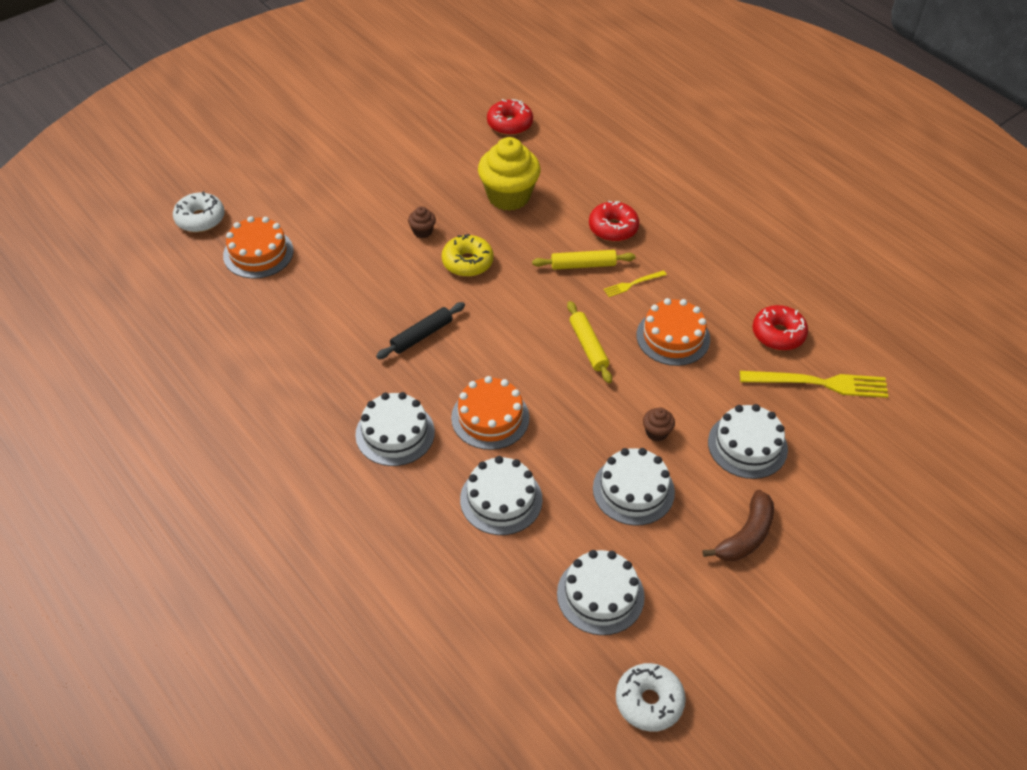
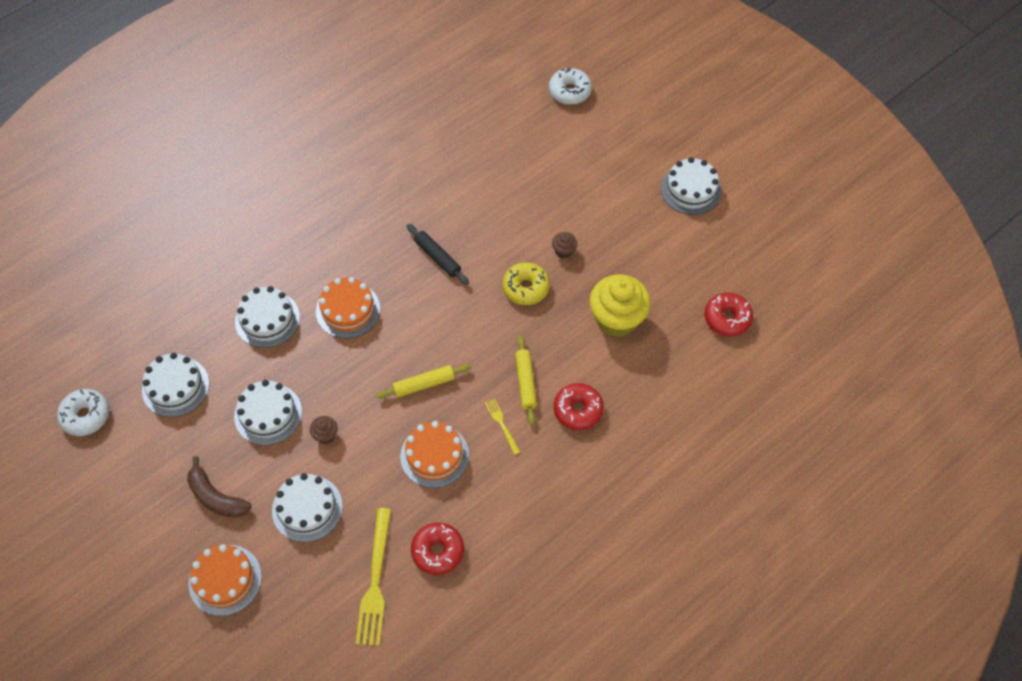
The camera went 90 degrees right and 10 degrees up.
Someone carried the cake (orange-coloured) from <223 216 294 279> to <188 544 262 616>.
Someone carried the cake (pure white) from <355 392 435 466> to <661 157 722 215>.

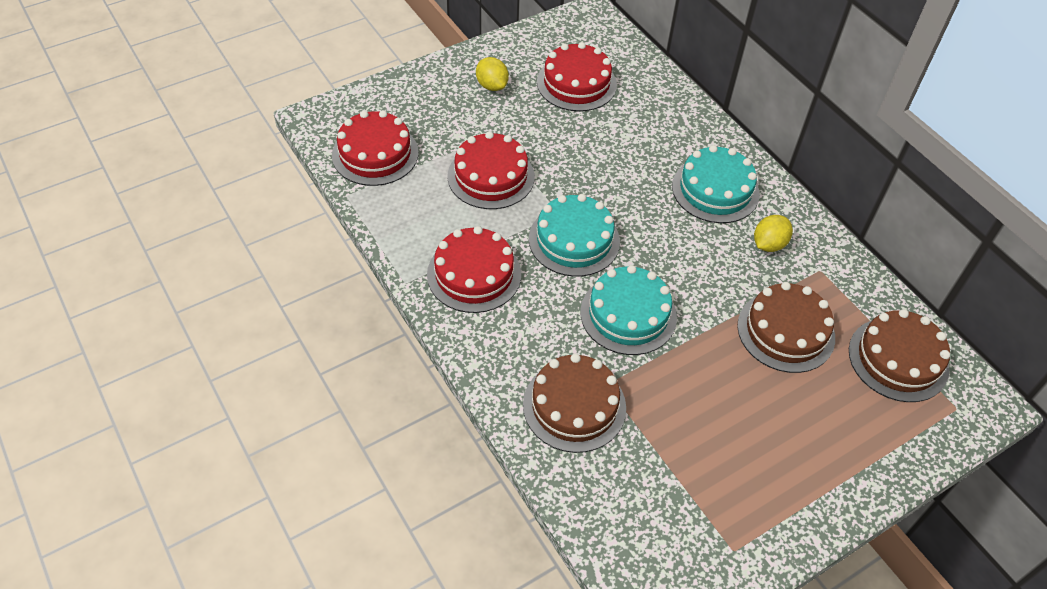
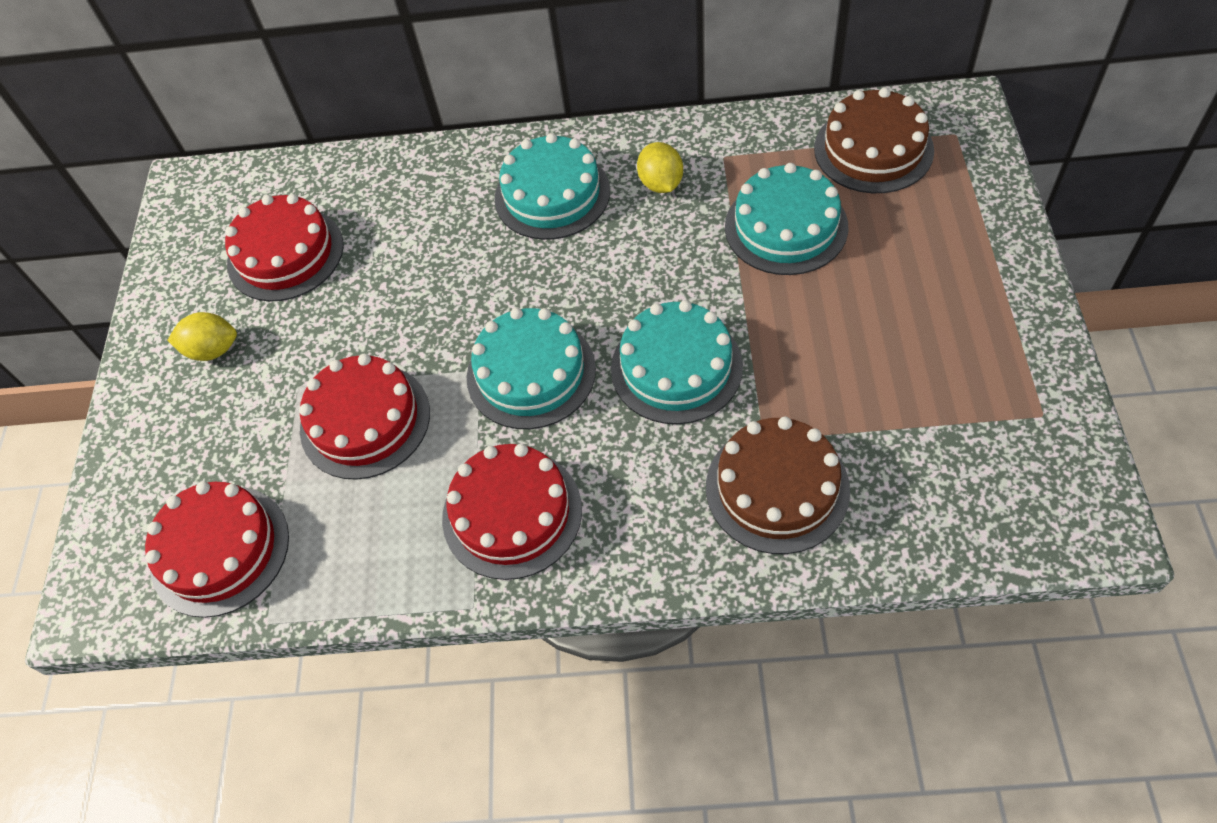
The camera went 50 degrees left and 5 degrees up.
Someone repainted the cake (russet) at <737 282 835 373>, which became the cake (aqua) at <725 163 848 275>.

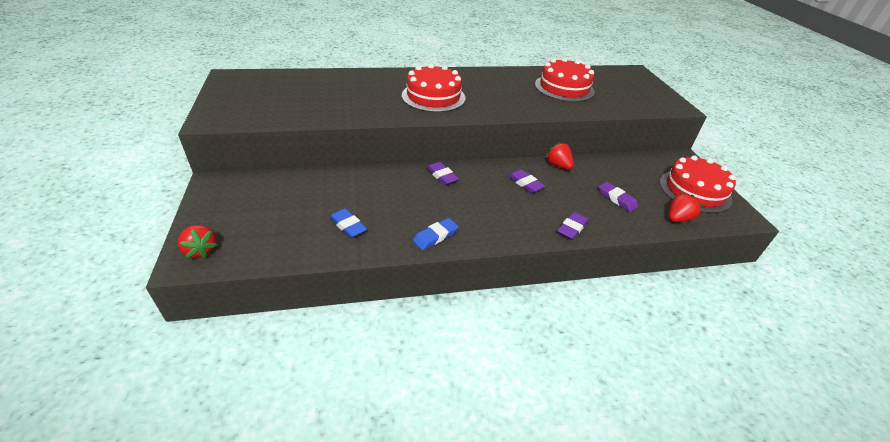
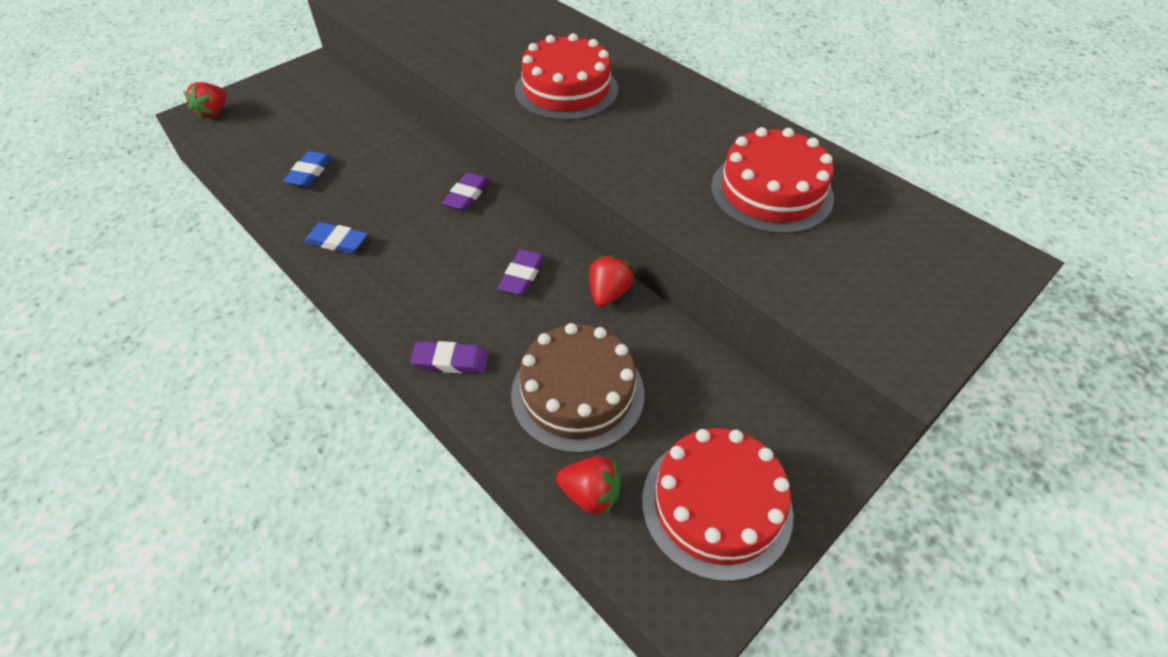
The camera went 60 degrees right and 10 degrees up.
Someone swapped the eraser (purple) at <599 182 638 212> for the cake (russet) at <511 323 644 453>.

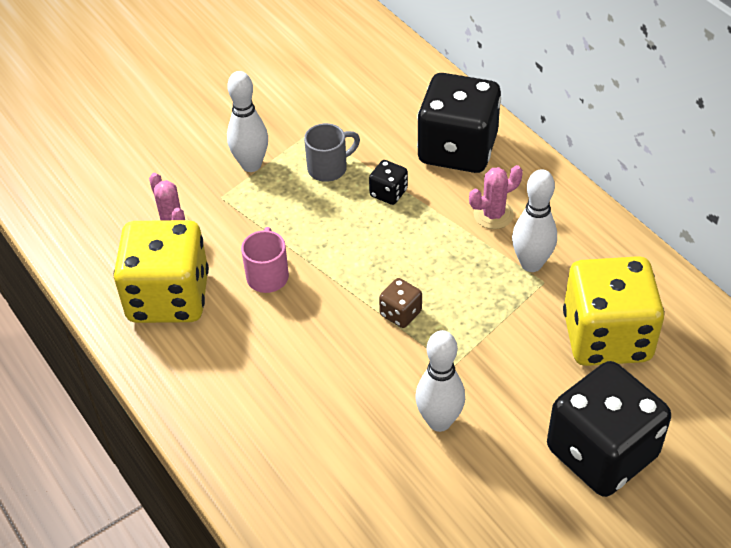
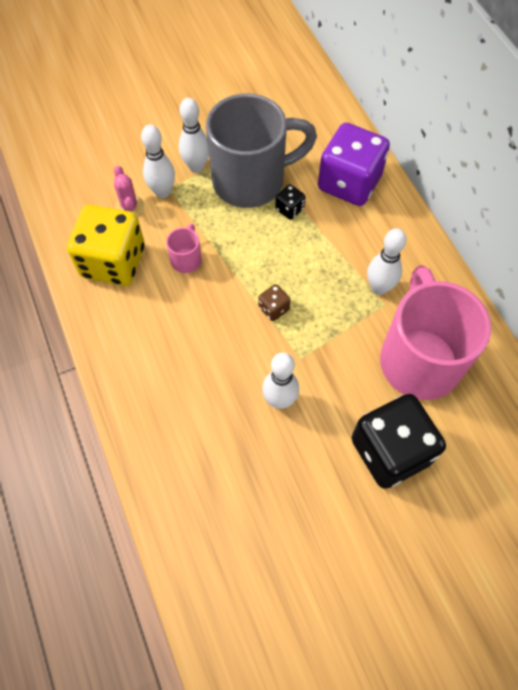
The camera went 10 degrees right and 15 degrees up.
Someone took away the saguaro cactus (rosy) at <469 165 523 229>.
Someone put down the bowling pin (pure white) at <141 125 175 198>.
Someone swapped the dice (yellow) at <563 256 664 366> for the tea mug (rosy) at <380 265 491 400>.
Someone repainted the dice (ebony) at <417 73 501 173>, which became the dice (purple) at <318 123 390 206>.
Someone scaled the tea mug (grey) at <304 123 360 182> by 2.44.

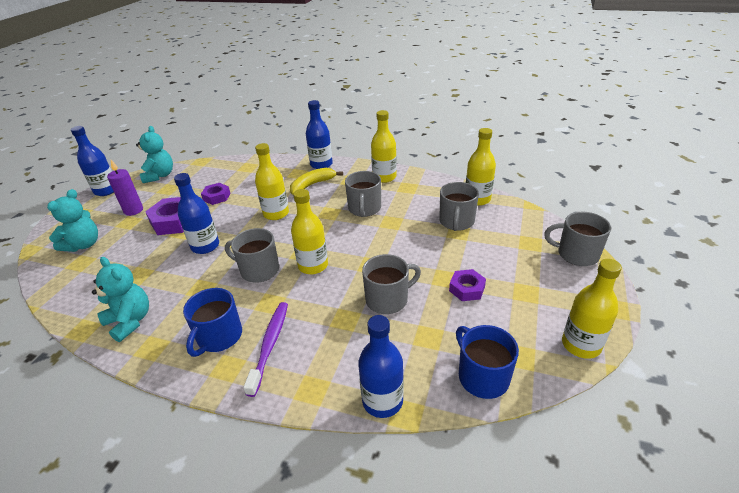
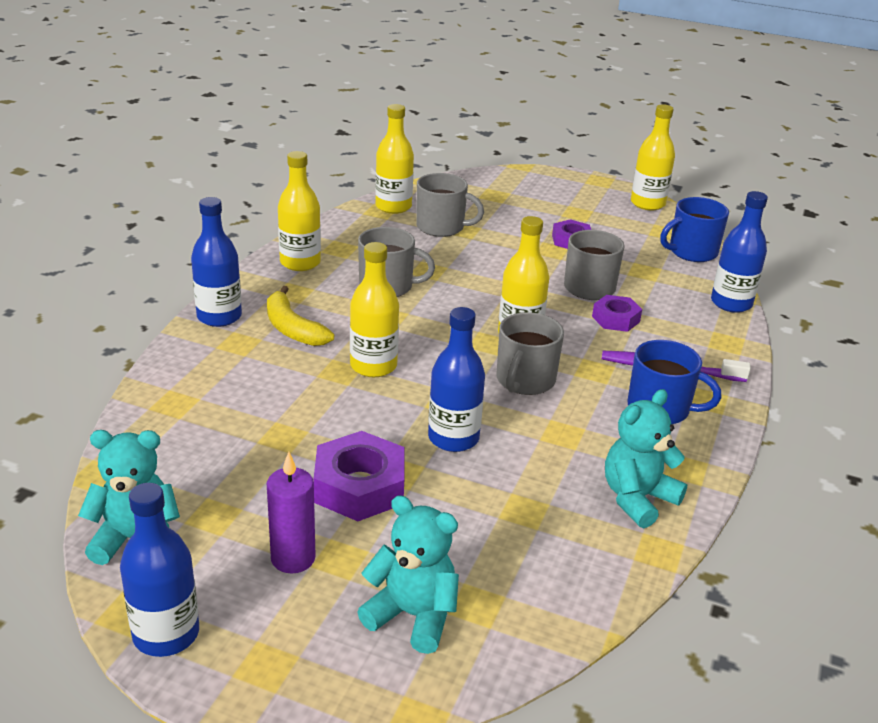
The camera went 90 degrees left and 5 degrees down.
Someone took away the tea mug (grey) at <544 212 611 266>.
Someone carried the hexagon nut (purple) from <201 183 231 205> to <592 295 642 332>.

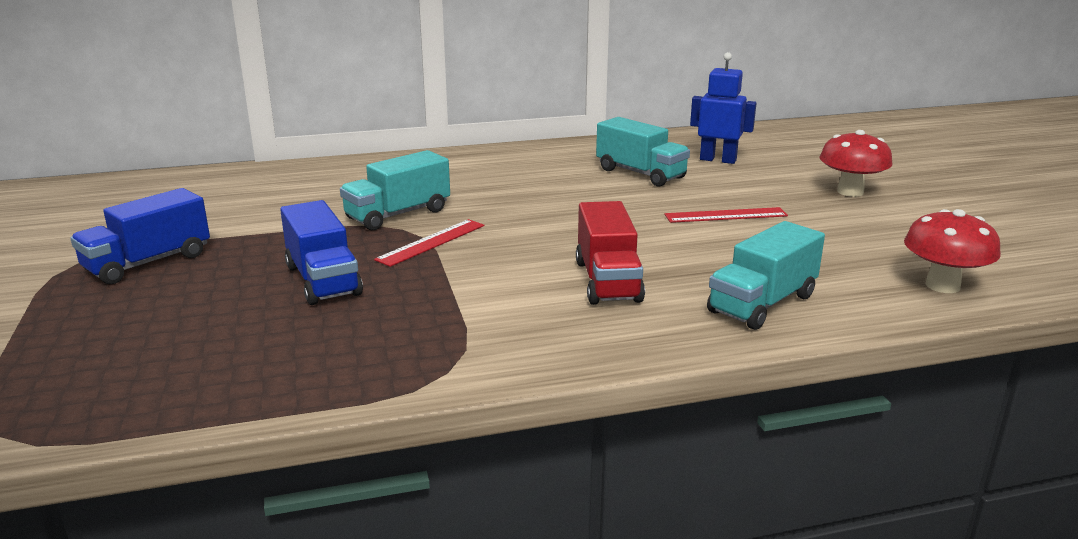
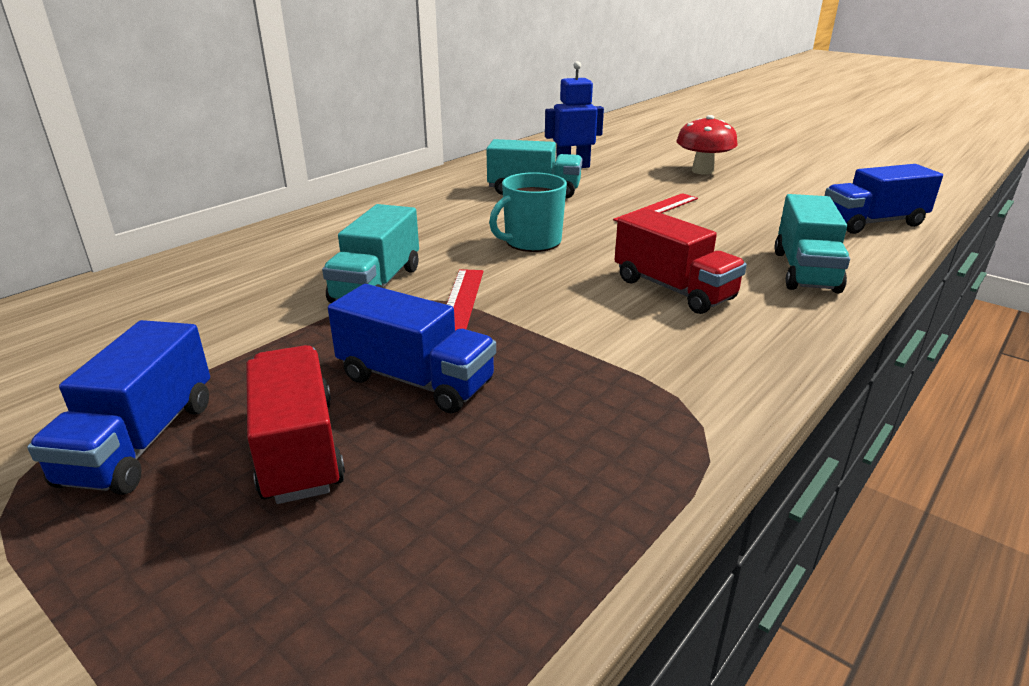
The camera went 35 degrees left and 5 degrees up.
Someone put down the toy truck (red) at <246 345 345 504>.
Someone put down the tea mug (aqua) at <489 172 567 252>.
Someone swapped the mushroom (red) at <904 209 1001 293> for the toy truck (cobalt) at <825 164 943 234>.

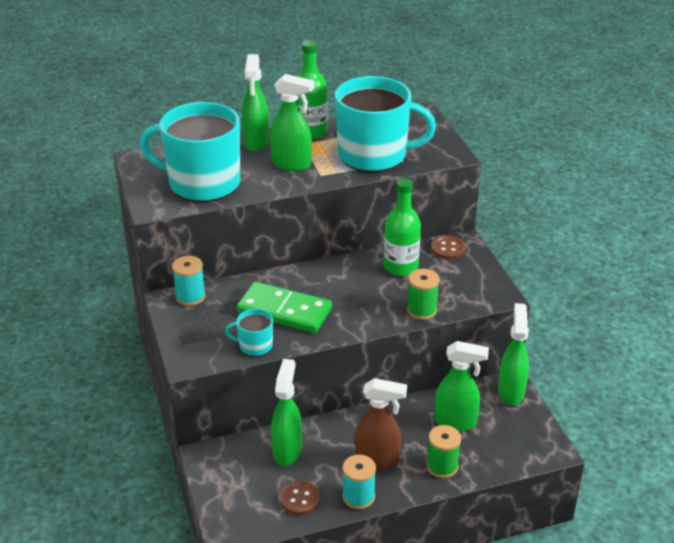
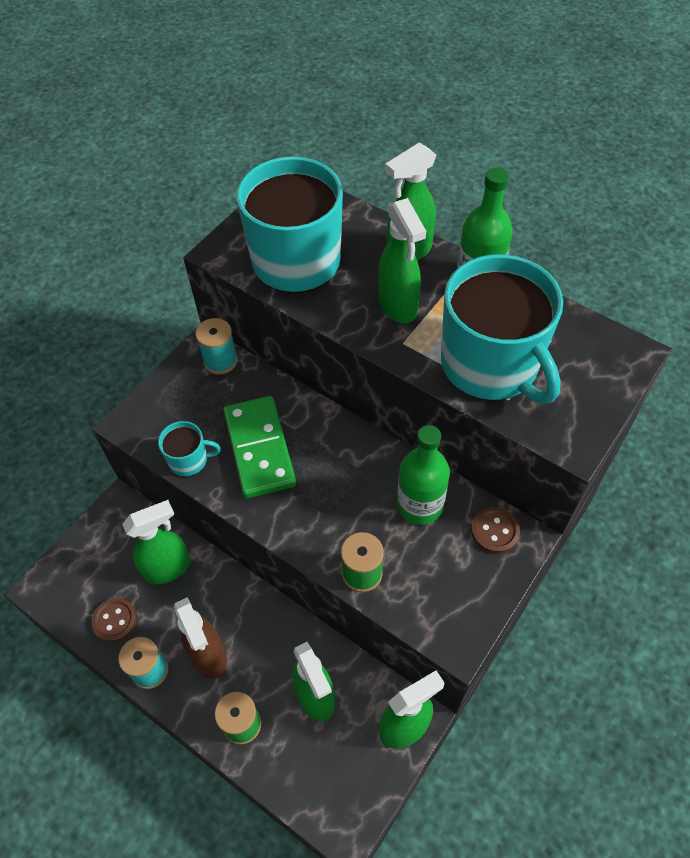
The camera went 55 degrees right and 20 degrees up.
Someone rotated the tea mug (aqua) at <225 309 273 356> by 120 degrees clockwise.

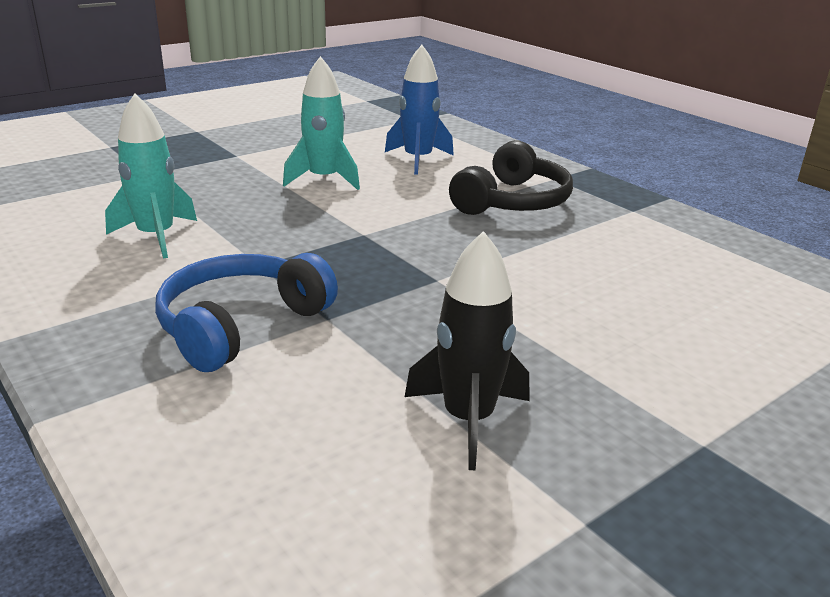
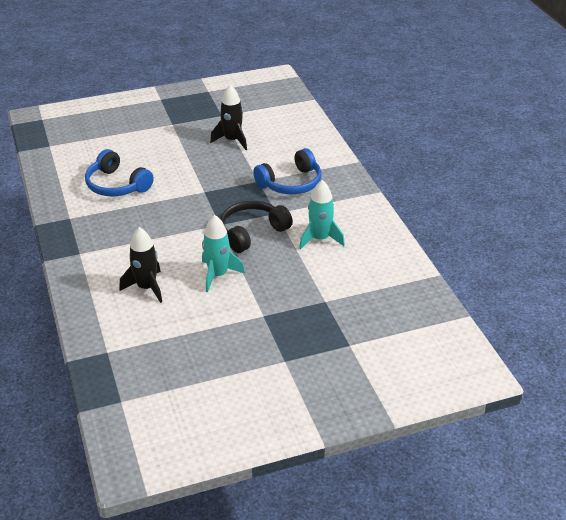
The camera went 160 degrees left and 10 degrees up.
Someone put down the over-ear headphones (cobalt) at <85 149 154 196>.
Someone carried the over-ear headphones (ebony) from <449 140 573 215> to <220 201 293 253>.
Someone repainted the rocket (cobalt) at <385 45 454 175>, which became the rocket (ebony) at <119 227 162 303>.

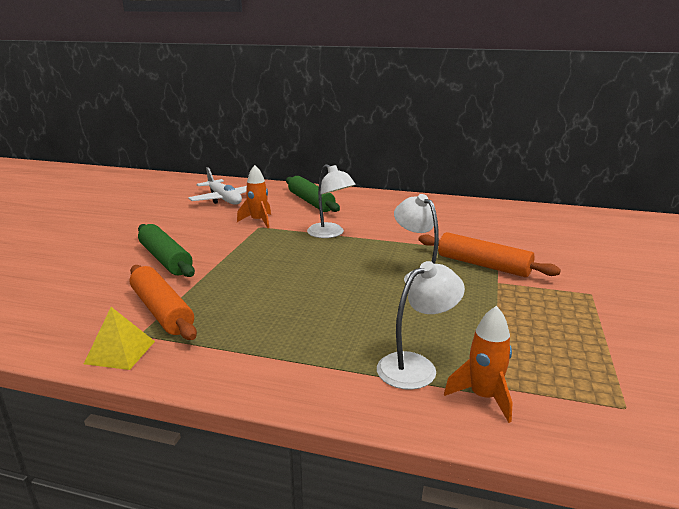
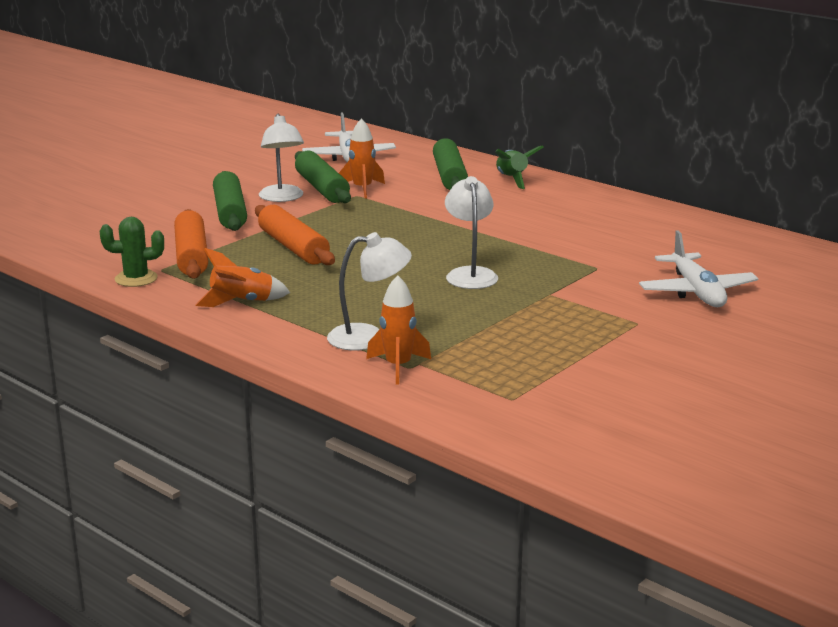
The camera went 25 degrees right and 0 degrees up.
Someone put down the rocket (orange-coloured) at <195 248 290 307>.
Someone put down the pastry roller (emerald) at <295 151 351 203>.
Someone put down the rocket (emerald) at <495 145 544 189>.
Someone put down the aeroplane (pure white) at <639 231 758 307>.
Someone carried the lamp (pure white) from <307 164 356 238> to <259 114 304 202>.
Someone carried the pastry roller (orange-coloured) from <418 232 561 277> to <255 205 335 265>.
Someone swapped the pyramid shape (yellow) at <84 307 155 370> for the saguaro cactus (emerald) at <100 217 164 287>.

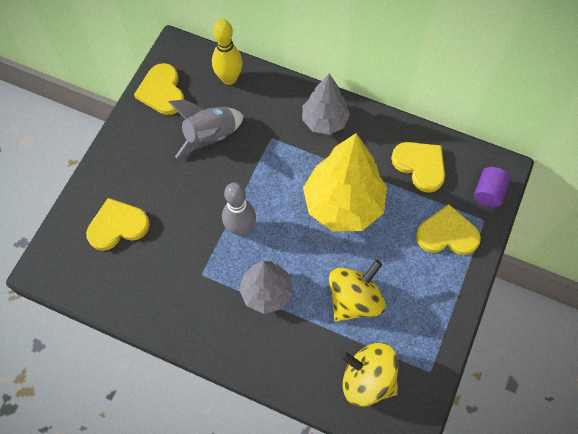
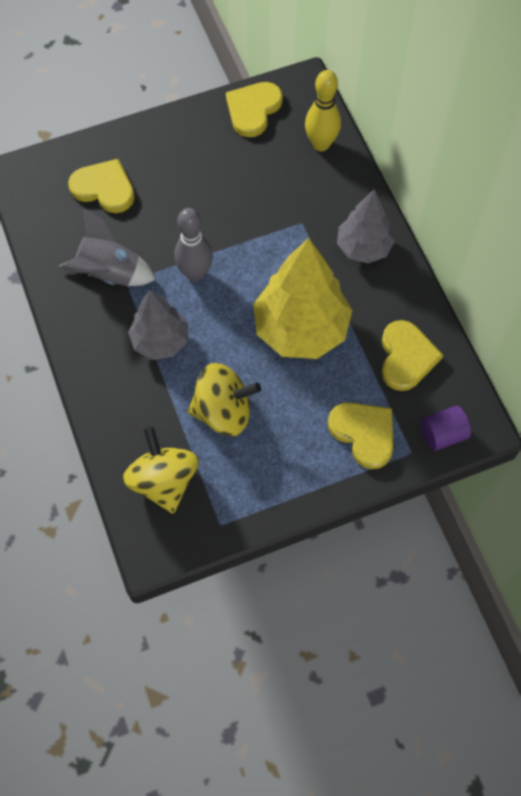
The camera went 45 degrees right and 0 degrees up.
Someone carried the rocket (grey) from <168 99 244 158> to <59 208 156 286>.

